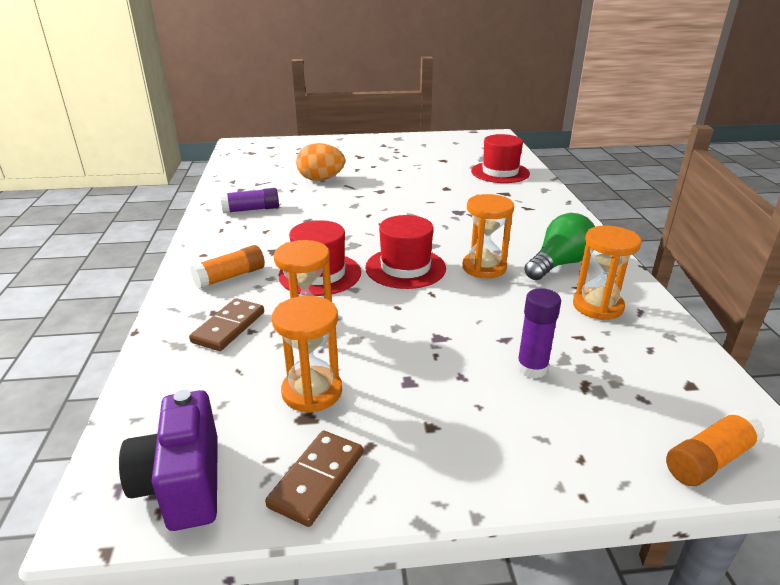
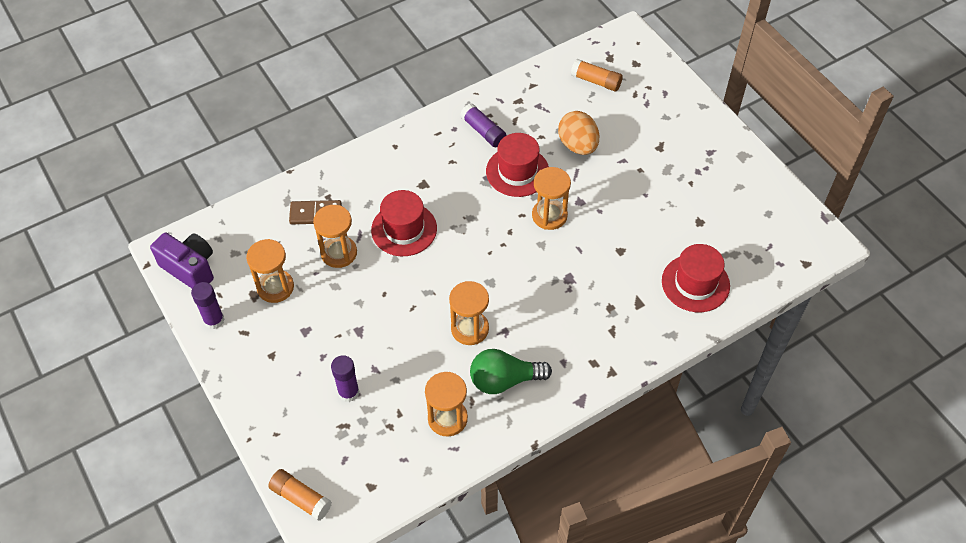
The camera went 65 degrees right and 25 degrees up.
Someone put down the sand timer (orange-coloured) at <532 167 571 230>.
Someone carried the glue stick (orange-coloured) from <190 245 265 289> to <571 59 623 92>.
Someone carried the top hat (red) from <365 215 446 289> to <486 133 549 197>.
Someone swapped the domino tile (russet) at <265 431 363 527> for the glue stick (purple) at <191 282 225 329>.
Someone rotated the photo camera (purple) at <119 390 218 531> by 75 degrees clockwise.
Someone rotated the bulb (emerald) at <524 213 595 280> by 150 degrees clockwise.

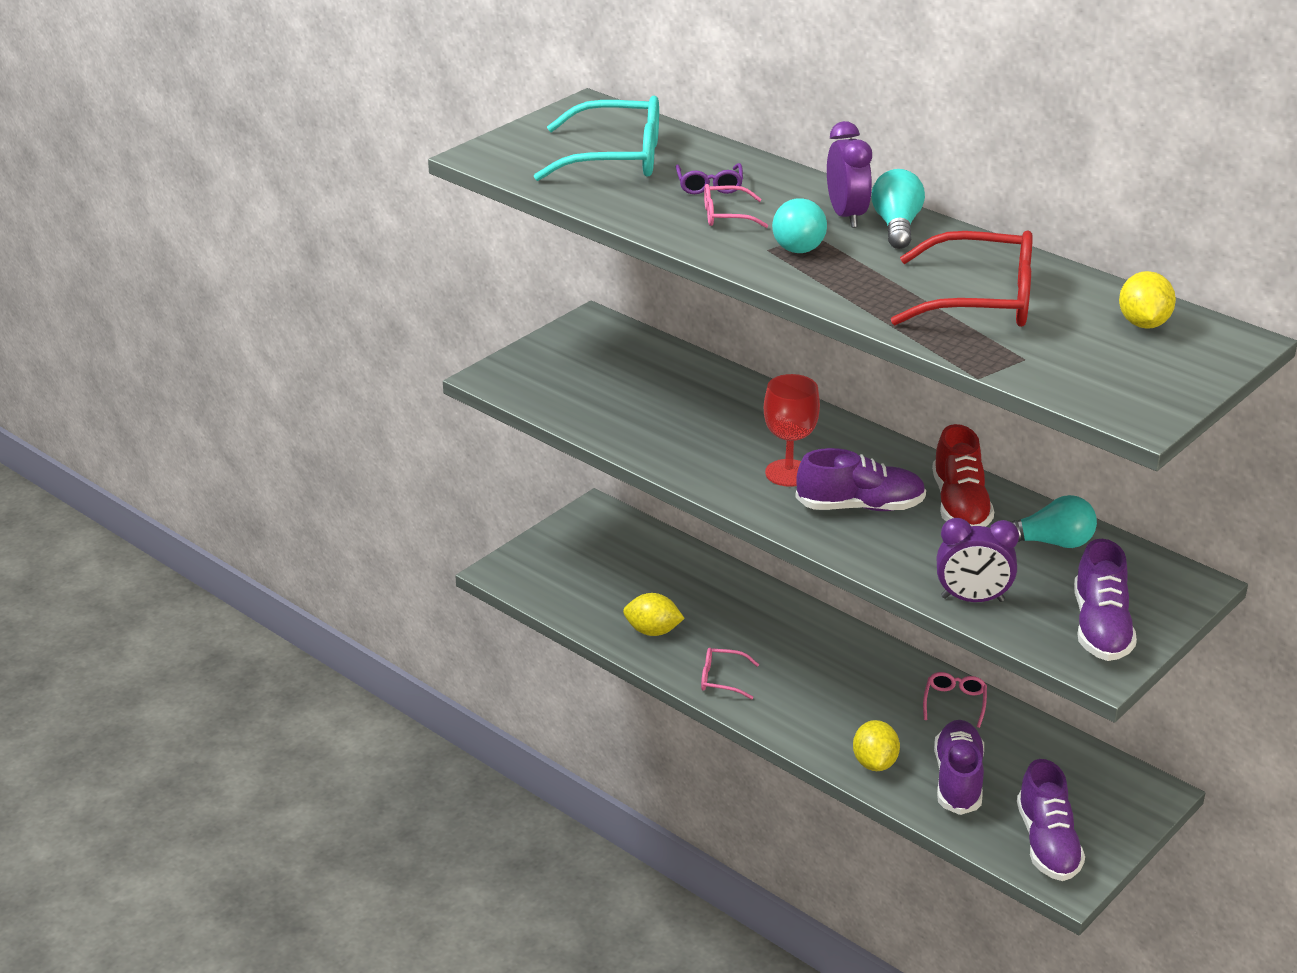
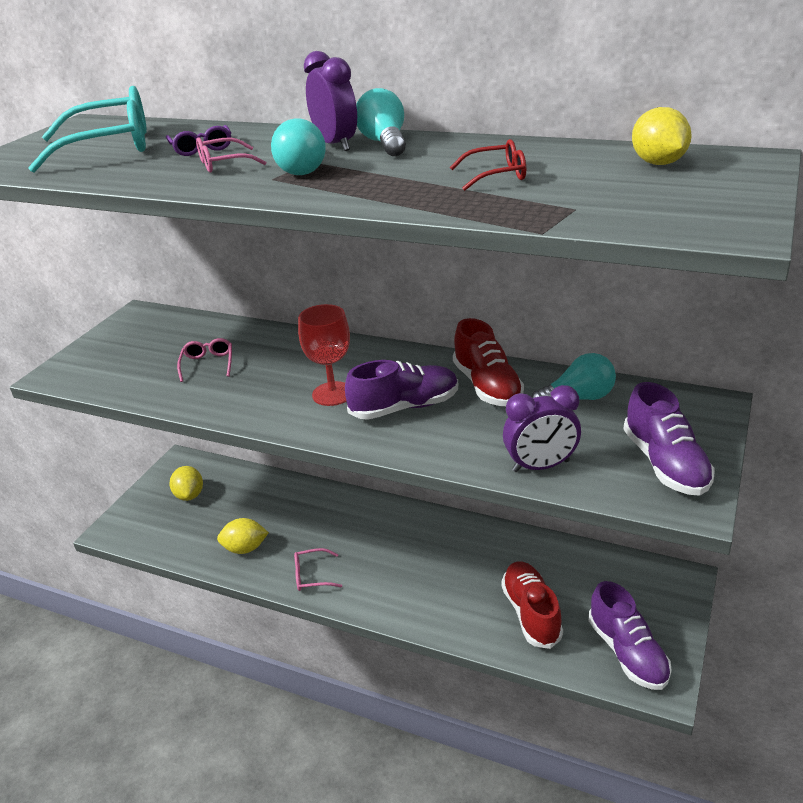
The camera went 15 degrees left and 0 degrees up.
Someone carried the citrus fruit (yellow) from <853 720 900 771> to <169 466 203 501>.
Someone carried the eyeglasses (rosy) from <923 672 987 728> to <177 338 232 382>.
Someone repainted the lace-up shoe (purple) at <934 720 984 815>, which became the lace-up shoe (red) at <501 562 563 649>.
Someone scaled the eyeglasses (red) at <891 231 1033 327> by 0.48.

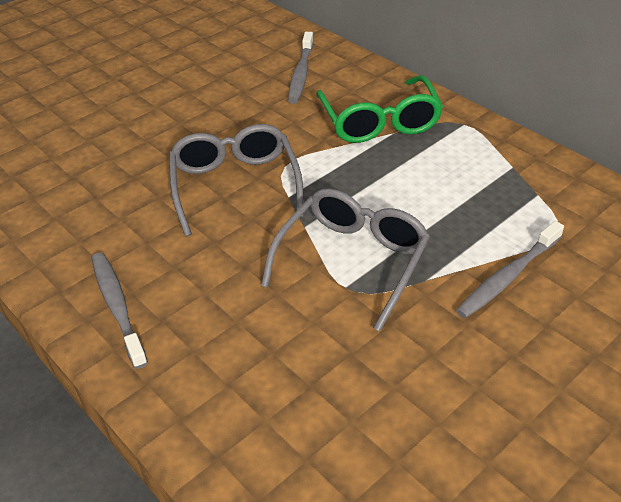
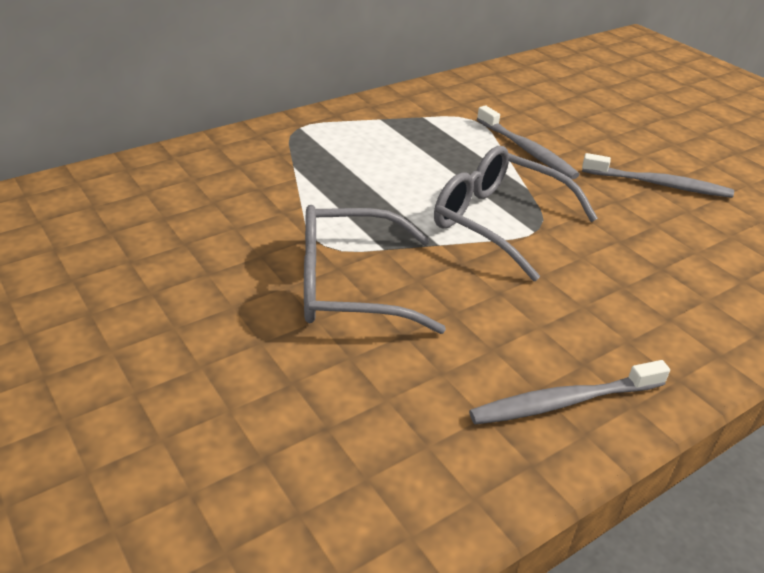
The camera went 85 degrees left and 5 degrees down.
Someone took away the eyeglasses (emerald) at <316 75 443 143>.
Someone carried the dental brush (grey) from <288 32 314 104> to <582 153 734 198>.

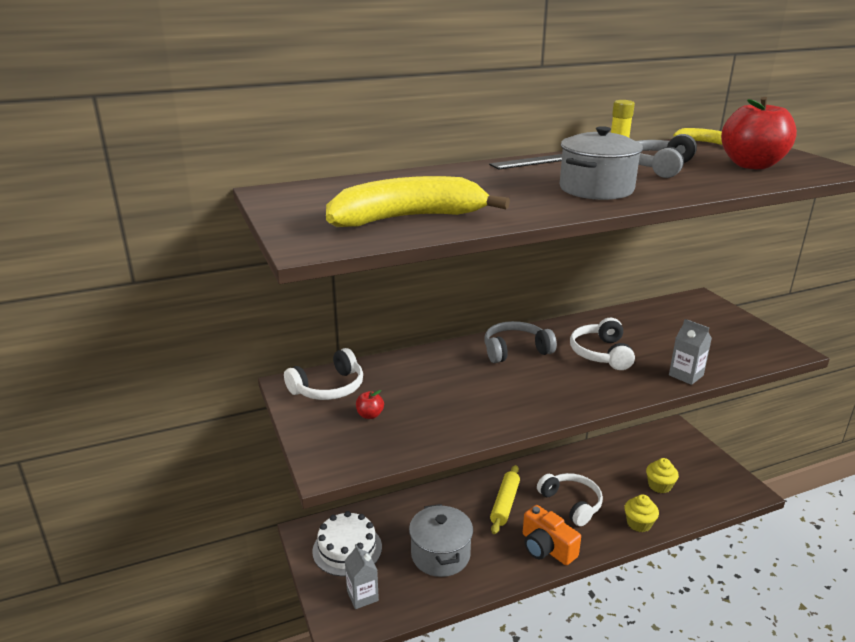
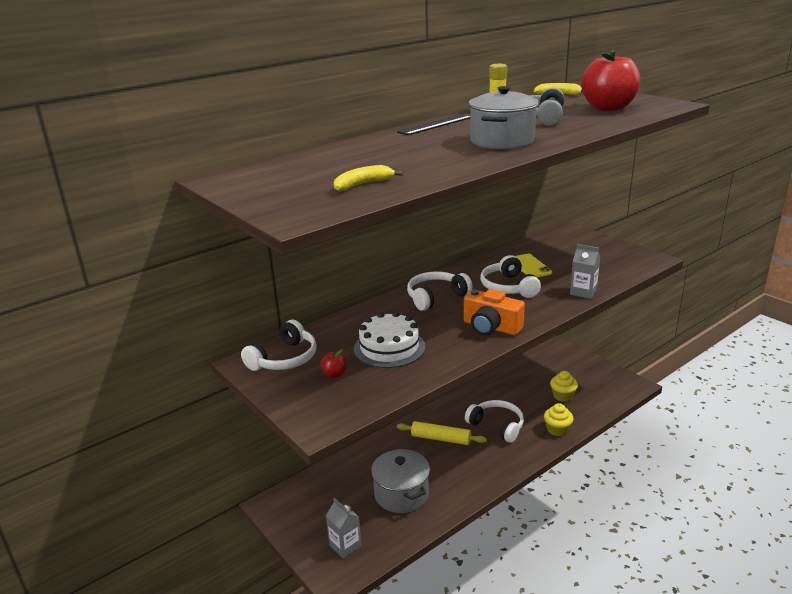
The camera went 15 degrees left and 0 degrees up.
Someone put down the smartphone (yellow) at <516 254 552 278>.
Someone carried the cake (pure white) from <312 511 382 576> to <354 312 425 368>.
Someone carried the photo camera (orange-coloured) from <523 505 581 565> to <464 289 525 335>.
Someone repainted the over-ear headphones (grey) at <484 321 557 363>, which became the over-ear headphones (pure white) at <407 272 473 311>.
Someone rotated the pastry roller (yellow) at <490 465 520 534> by 75 degrees counterclockwise.
Someone scaled the banana fruit (yellow) at <326 176 510 227> by 0.46.

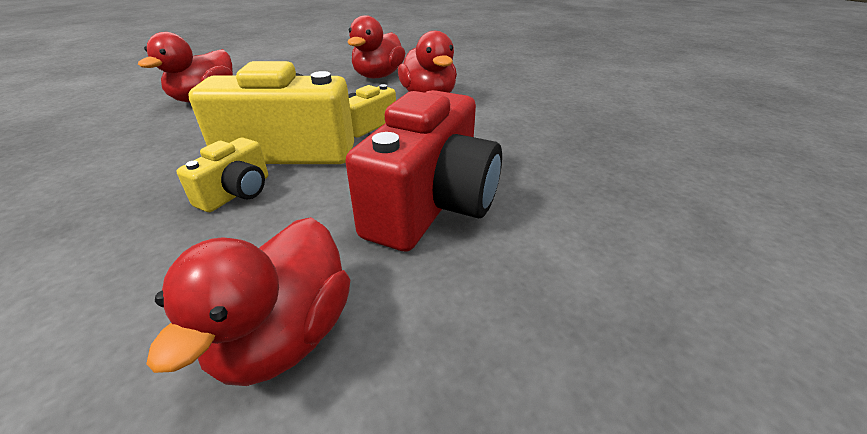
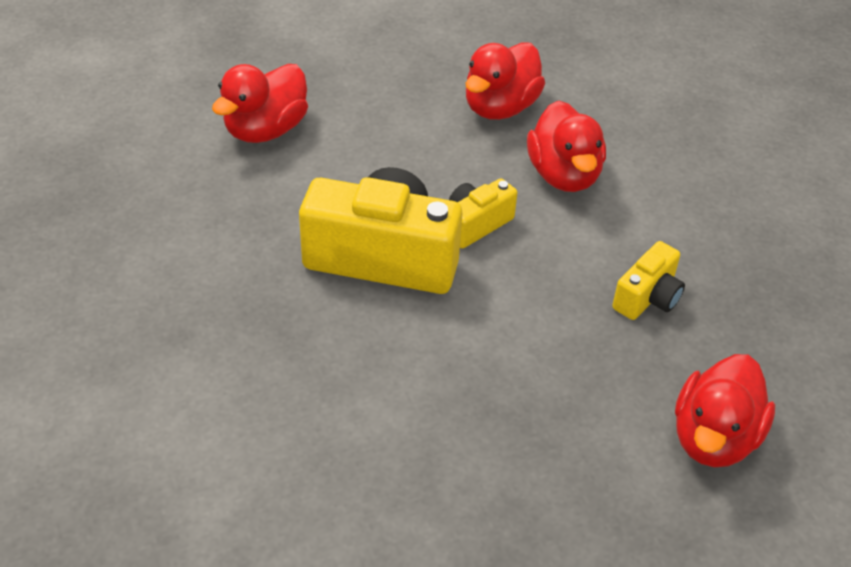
The camera went 10 degrees right and 10 degrees up.
Someone took away the photo camera (red) at <345 90 502 252>.
Someone carried the toy duck (red) from <146 217 350 386> to <675 354 775 467>.
Someone carried the photo camera (yellow) from <177 138 268 212> to <612 241 685 320>.

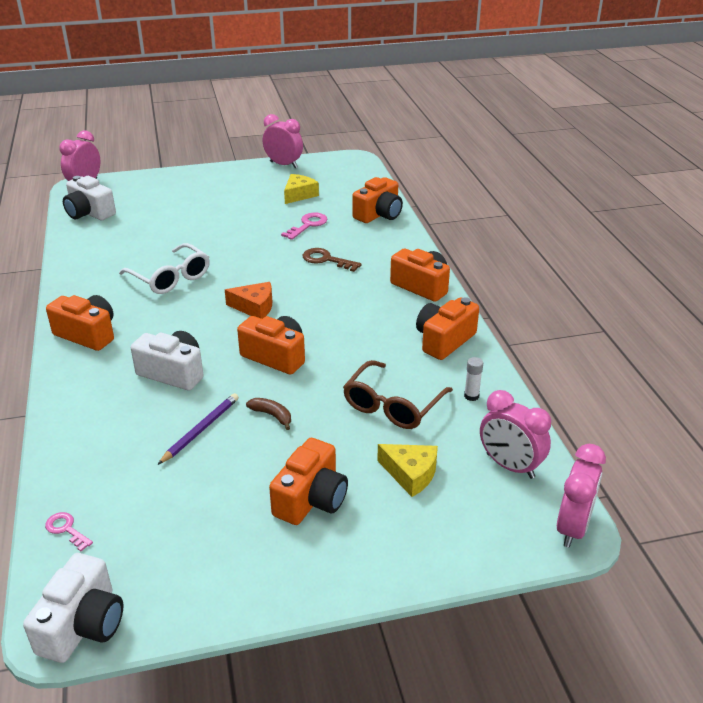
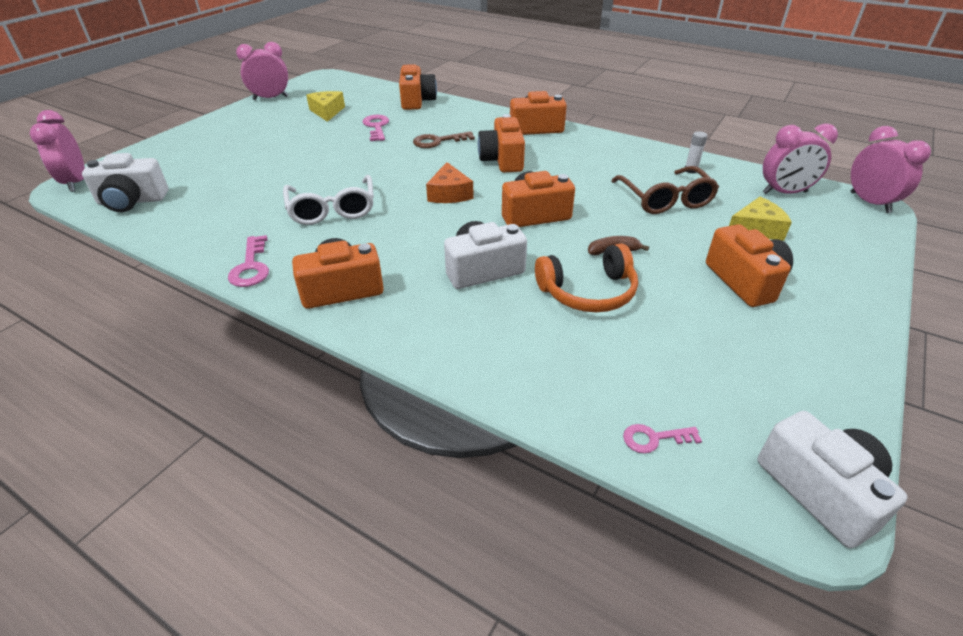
The camera went 45 degrees left and 5 degrees up.
Someone put down the door key (rosy) at <228 235 269 287>.
Someone carried the photo camera (orange-coloured) from <416 297 479 360> to <478 114 525 172>.
Someone swapped the lead pencil (purple) at <158 393 239 465> for the over-ear headphones (orange-coloured) at <535 244 638 312>.
Someone rotated the eyeglasses (pure white) at <119 243 210 294> by 75 degrees clockwise.
Someone rotated the cheese wedge (orange-coloured) at <225 282 272 319> by 120 degrees clockwise.

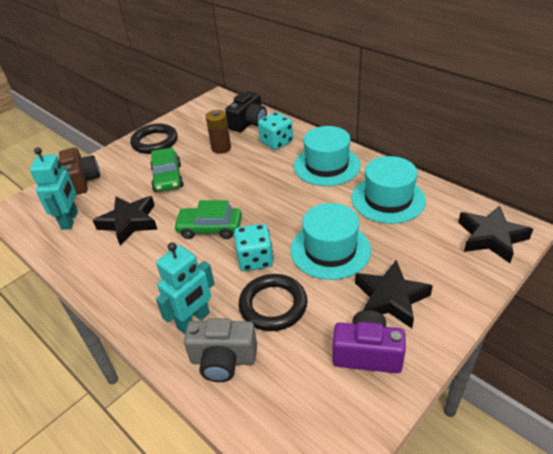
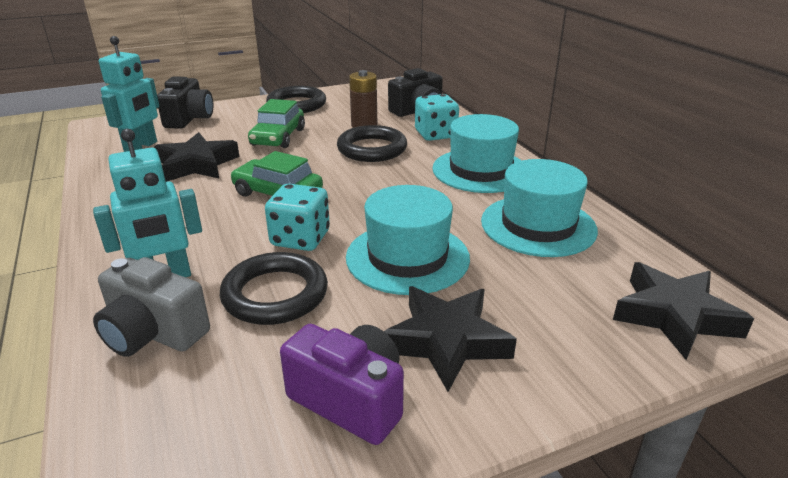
The camera went 20 degrees right and 10 degrees down.
Someone put down the ring (ebony) at <337 125 407 162>.
Someone repainted the photo camera (russet) at <59 148 100 195>, which became the photo camera (ebony) at <157 76 213 129>.

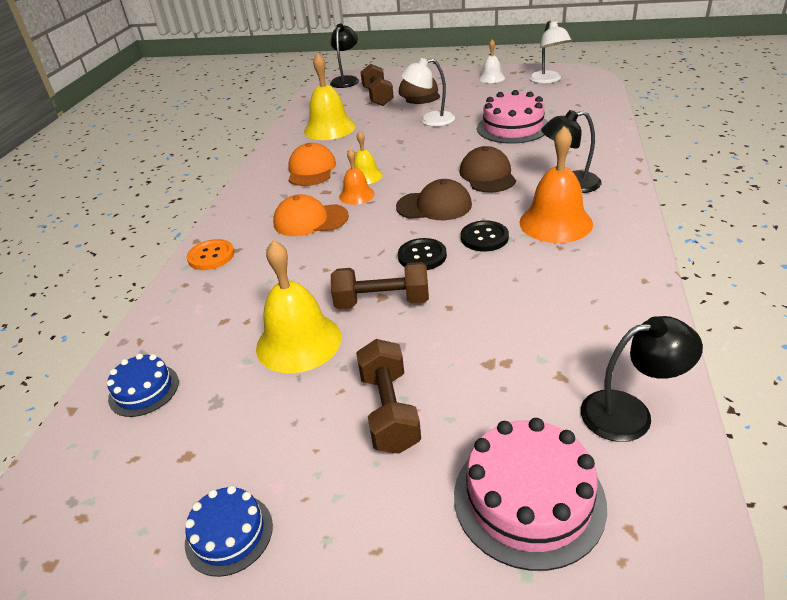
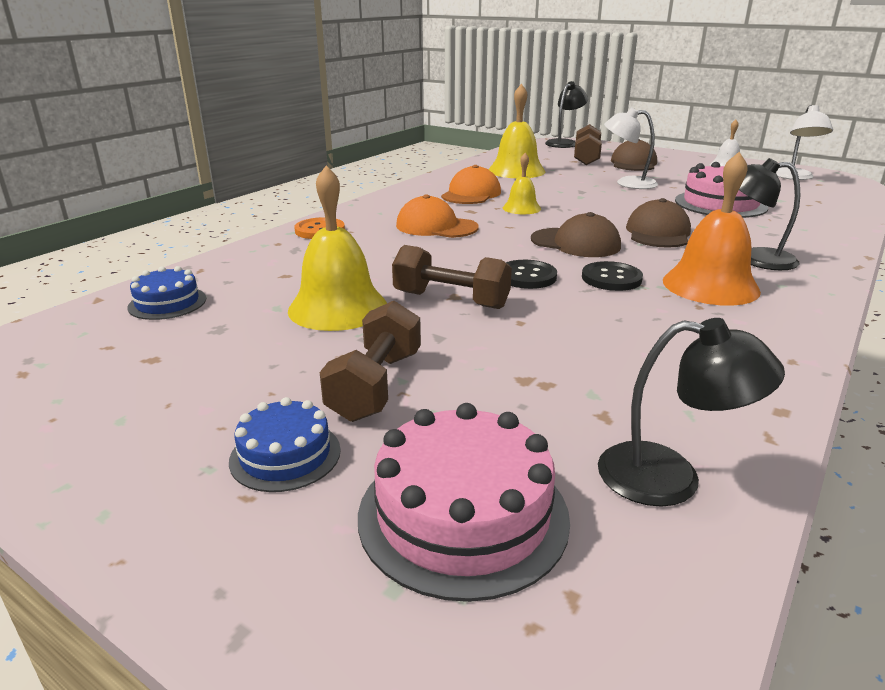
The camera went 20 degrees right and 10 degrees down.
Someone took away the school bell (orange-coloured) at <339 149 375 205>.
Someone carried the cake (cobalt) from <185 486 273 577> to <229 397 341 492>.

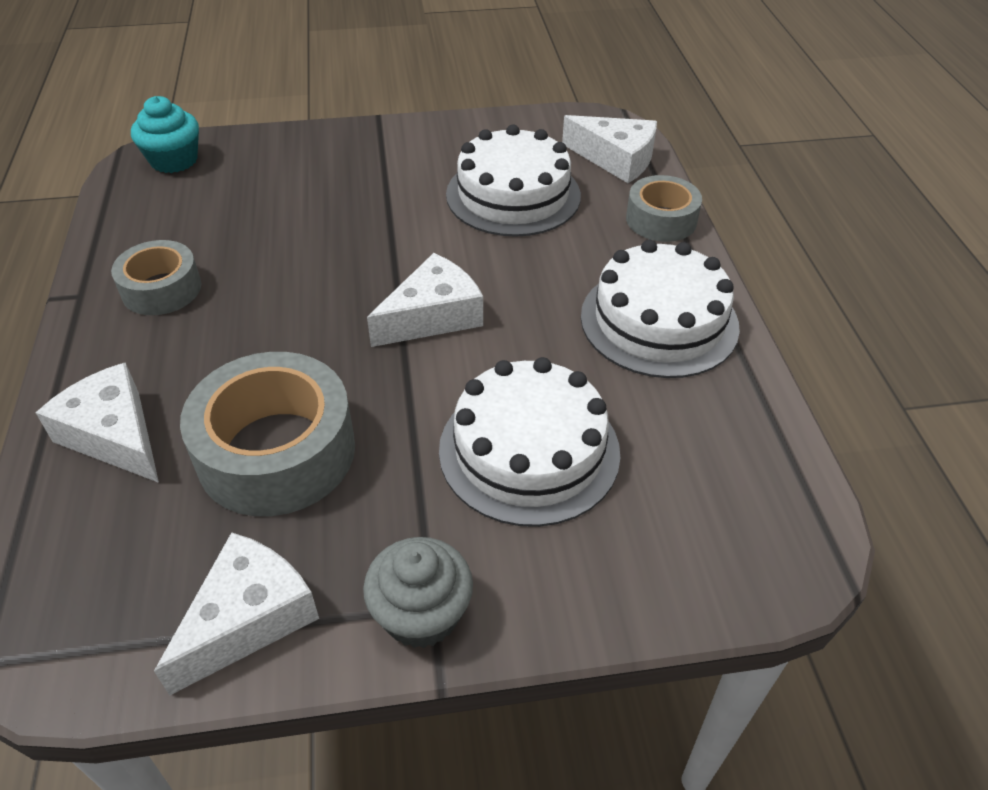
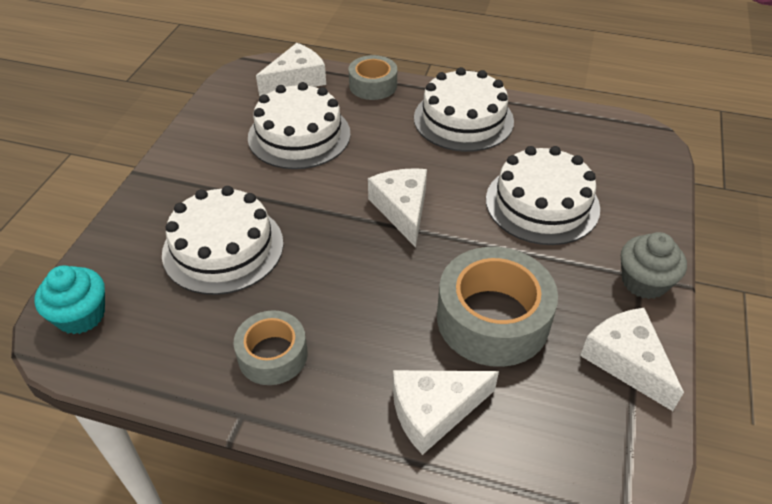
The camera went 65 degrees left and 0 degrees up.
Someone put down the cake (pure white) at <162 186 283 295>.

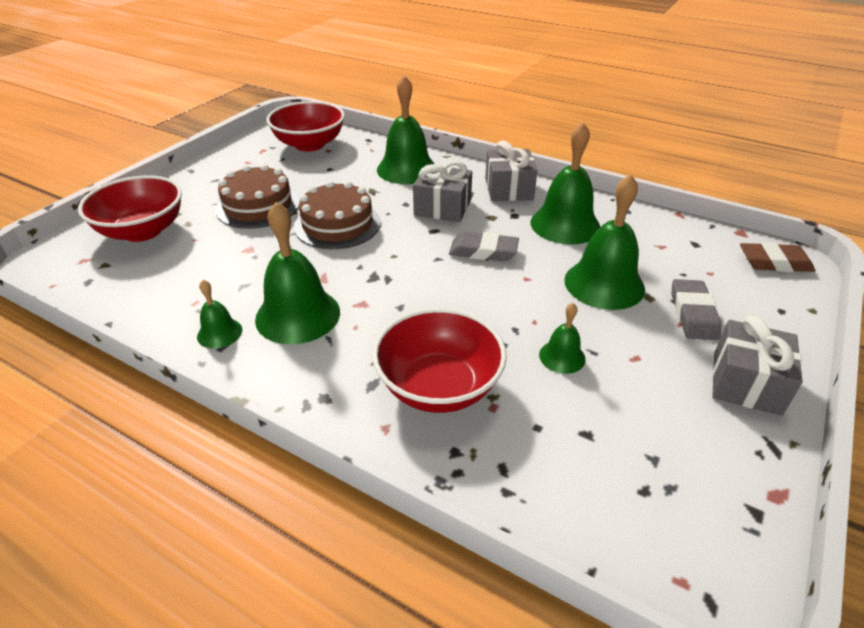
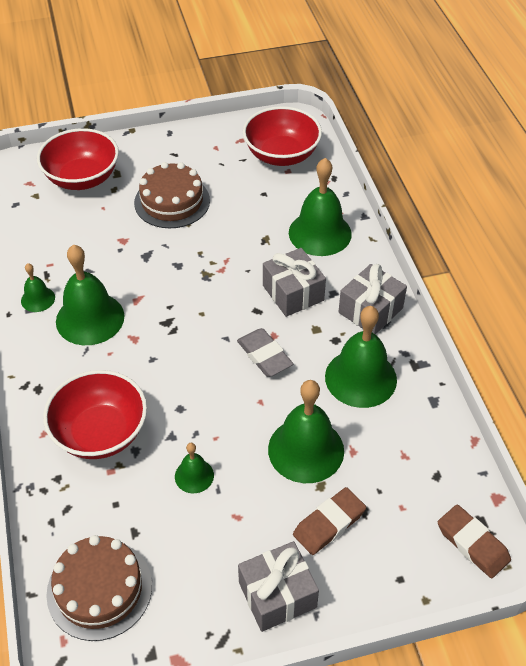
The camera went 45 degrees right and 10 degrees up.
Someone carried the cake (russet) from <294 181 381 249> to <46 535 152 641>.
Someone repainted the eraser (grey) at <671 279 722 340>, which became the eraser (russet) at <293 487 366 555>.

